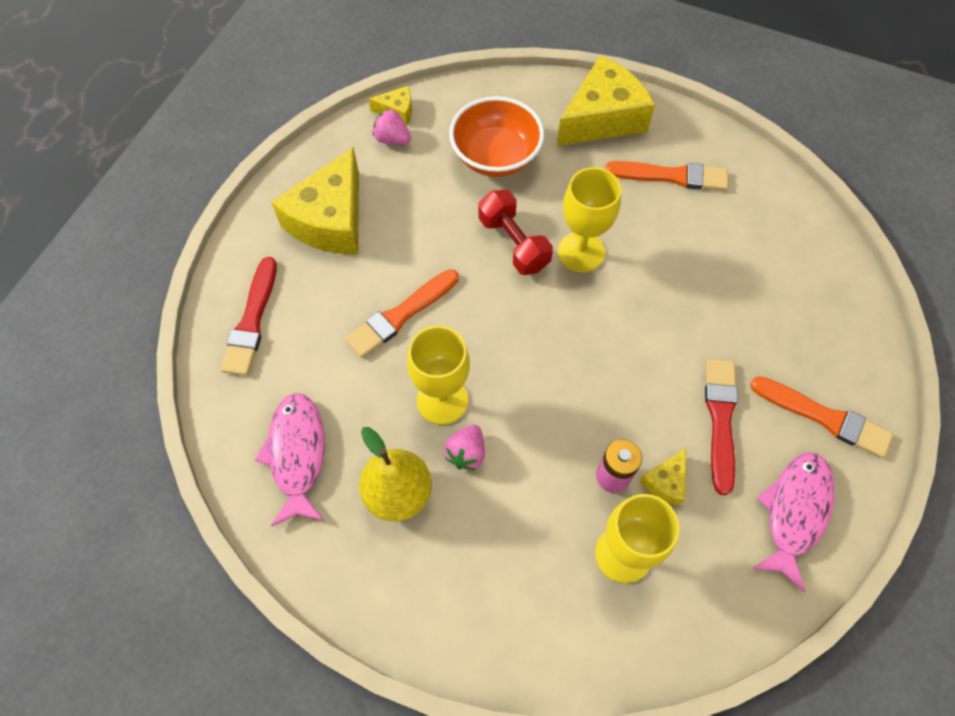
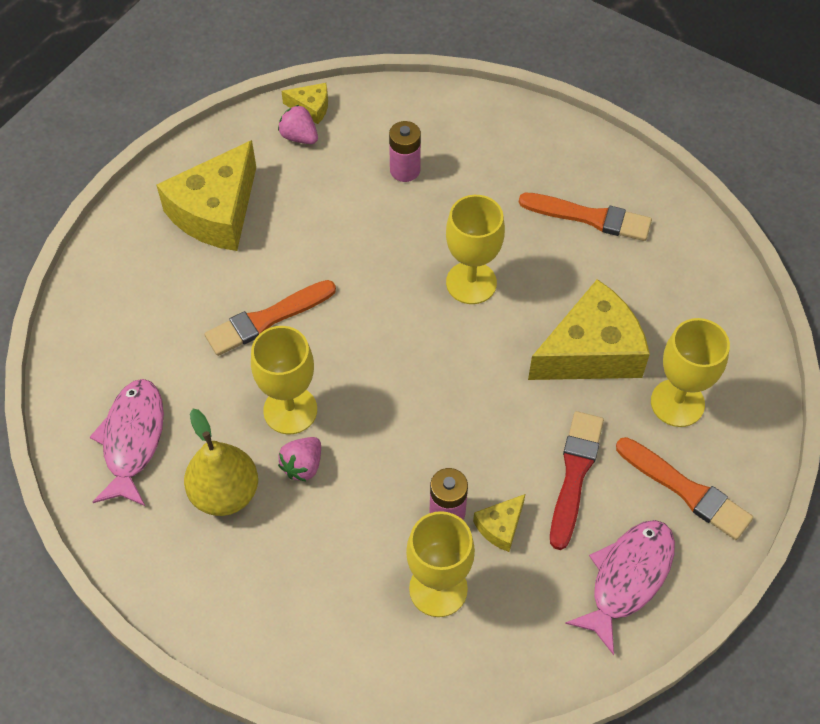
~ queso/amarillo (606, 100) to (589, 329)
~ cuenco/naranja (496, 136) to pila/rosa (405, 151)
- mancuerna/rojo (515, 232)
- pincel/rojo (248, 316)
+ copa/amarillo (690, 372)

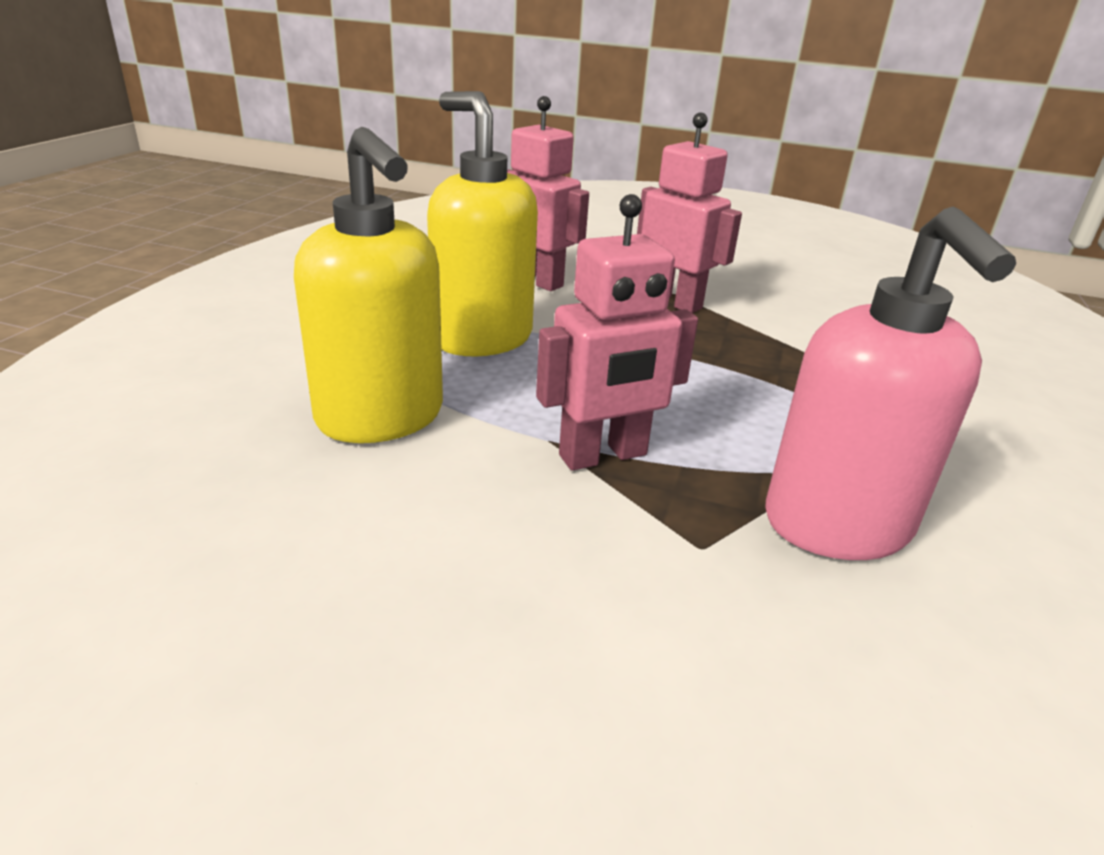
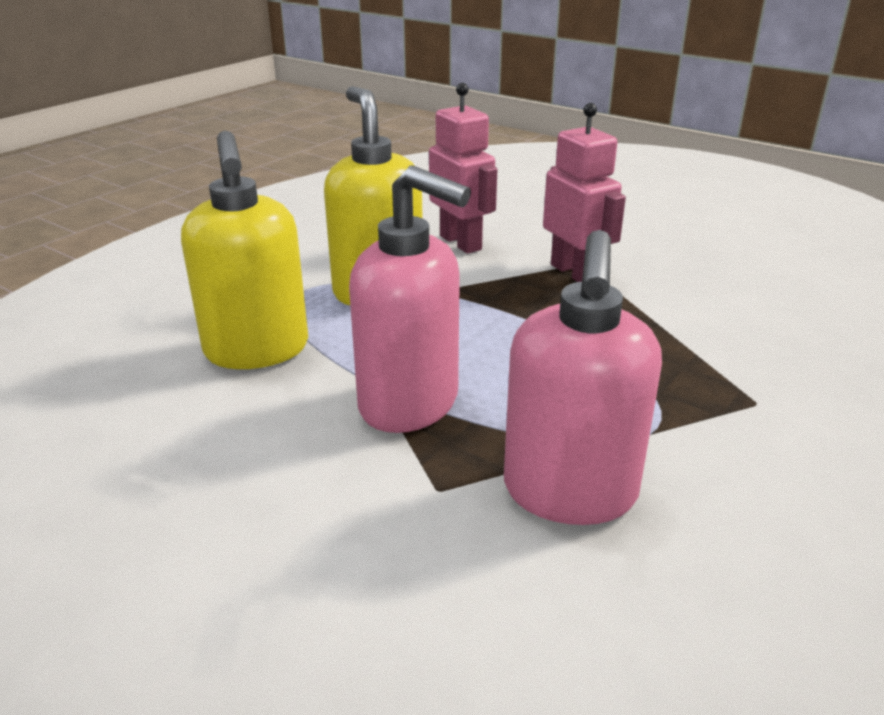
~ robot/rosa (617, 332) to dispensador de jabón/rosa (410, 299)

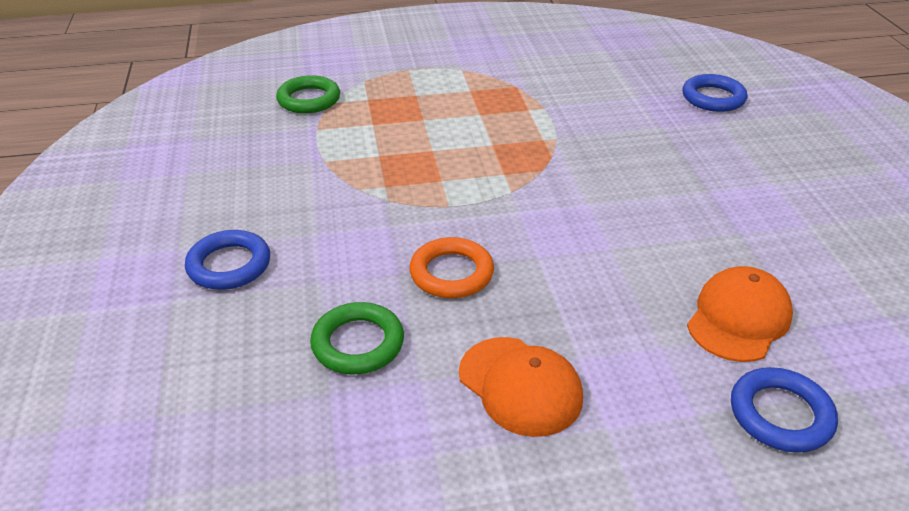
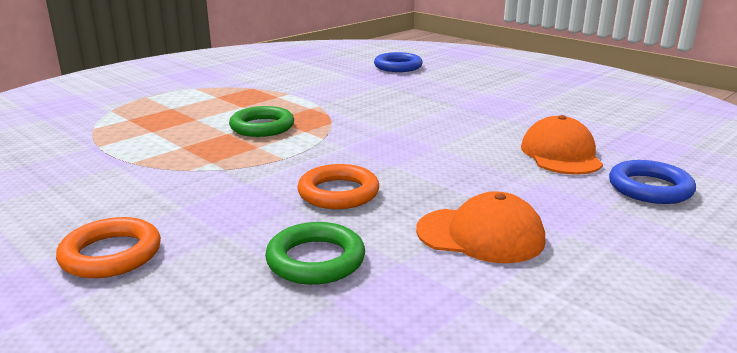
~ anillo/verde (308, 94) to (261, 121)
~ anillo/azul (227, 260) to anillo/naranja (108, 247)

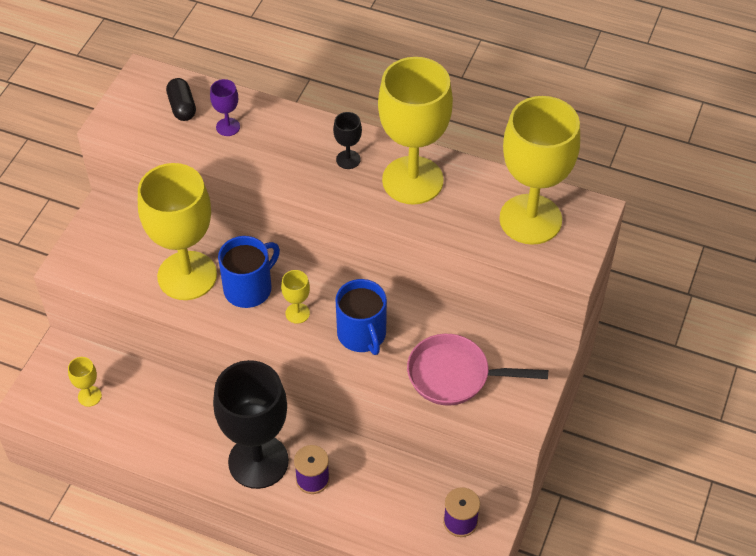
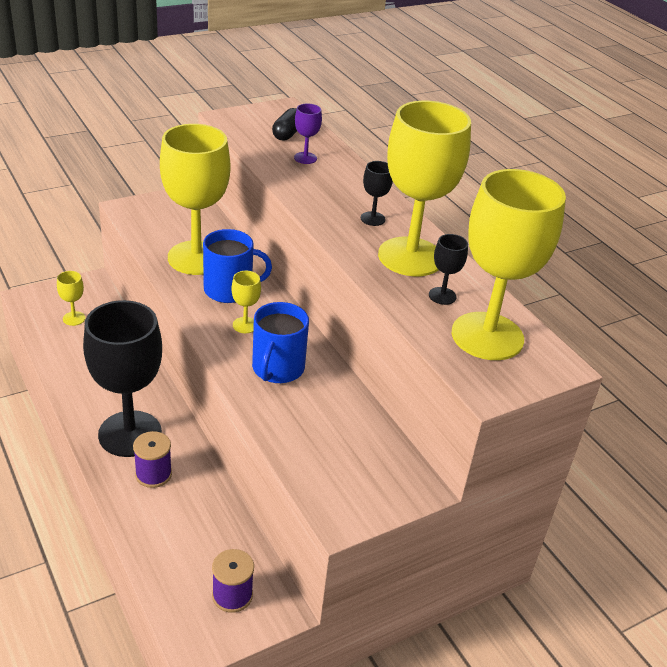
- sartén/rosa (477, 370)
+ copa/negro (448, 269)

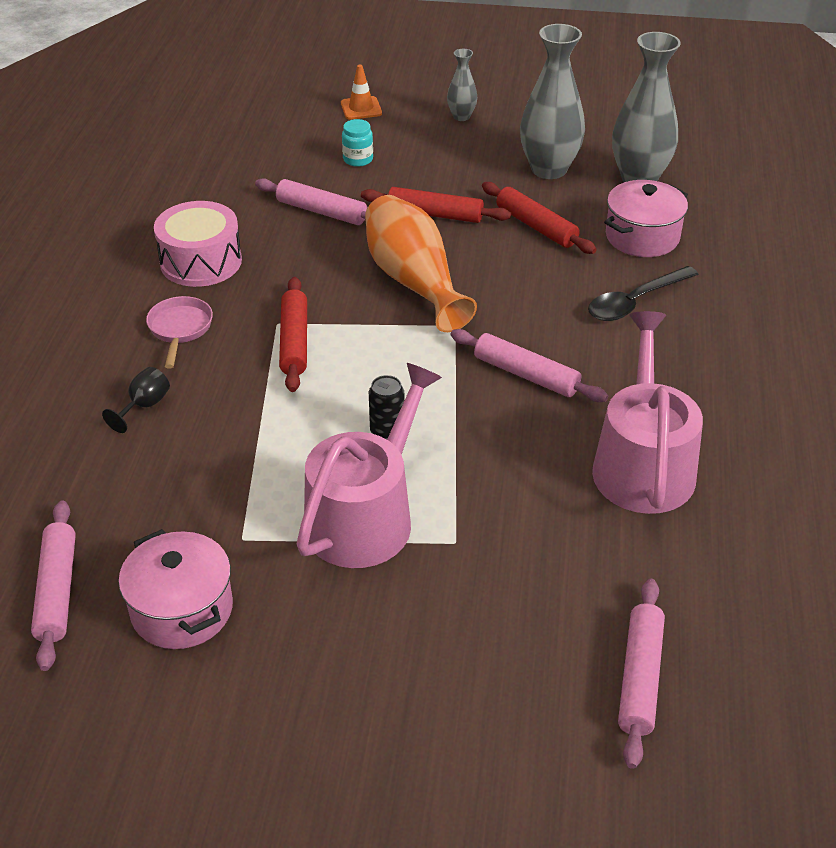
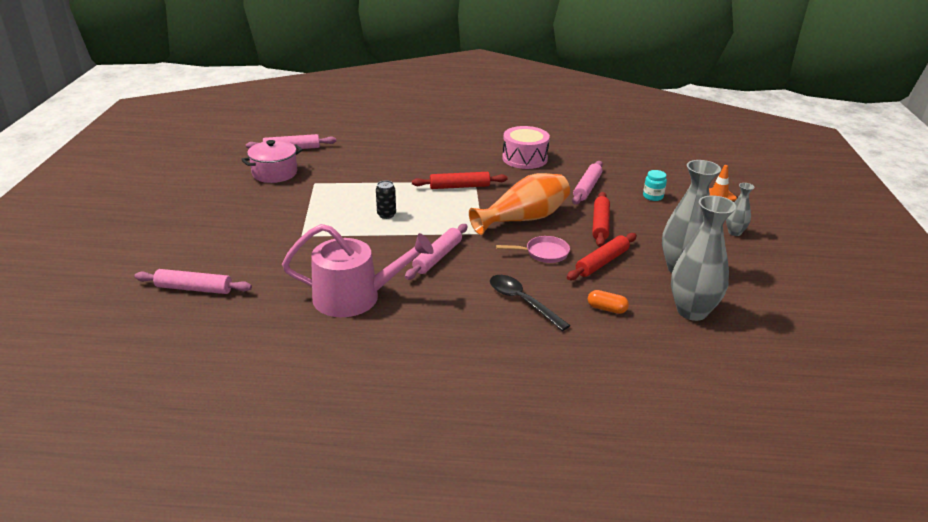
~ olla/rosa (646, 218) to cápsula/naranja (608, 302)
~ sartén/rosa (179, 332) to (533, 249)
- regadera/rosa (369, 465)
- copa/negro (136, 400)

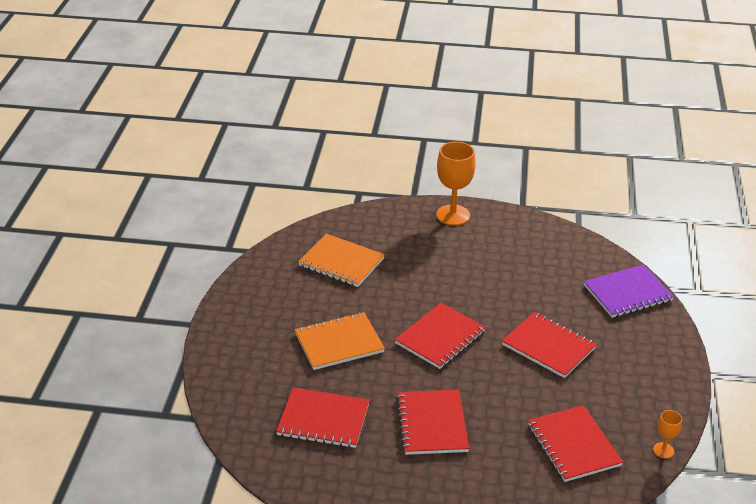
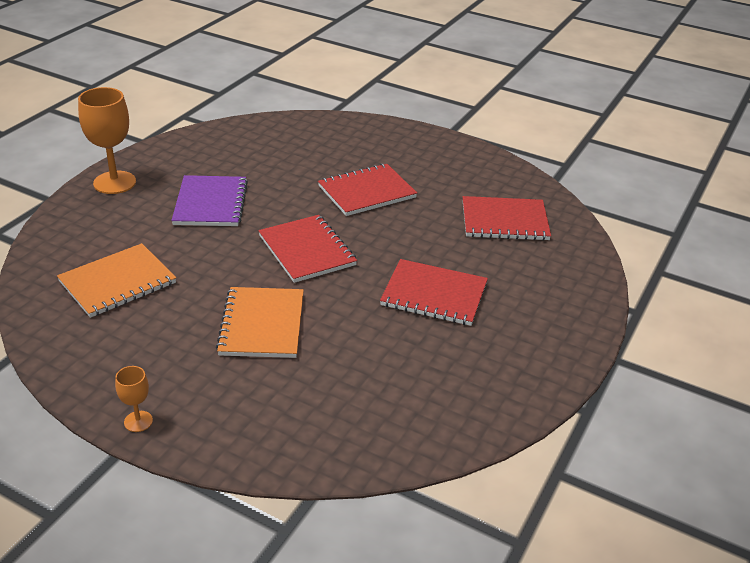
~ cuaderno/morado (629, 291) to (209, 200)
- cuaderno/rojo (323, 417)
~ copa/naranja (667, 434) to (134, 399)

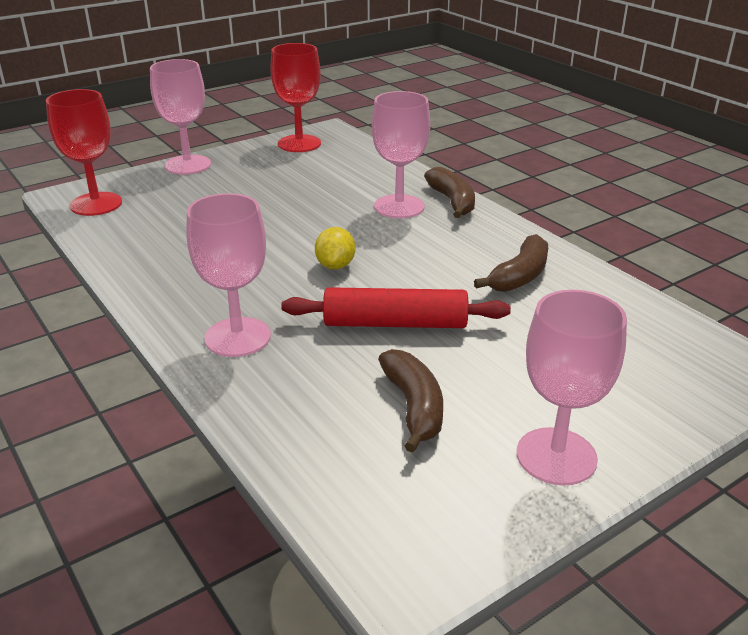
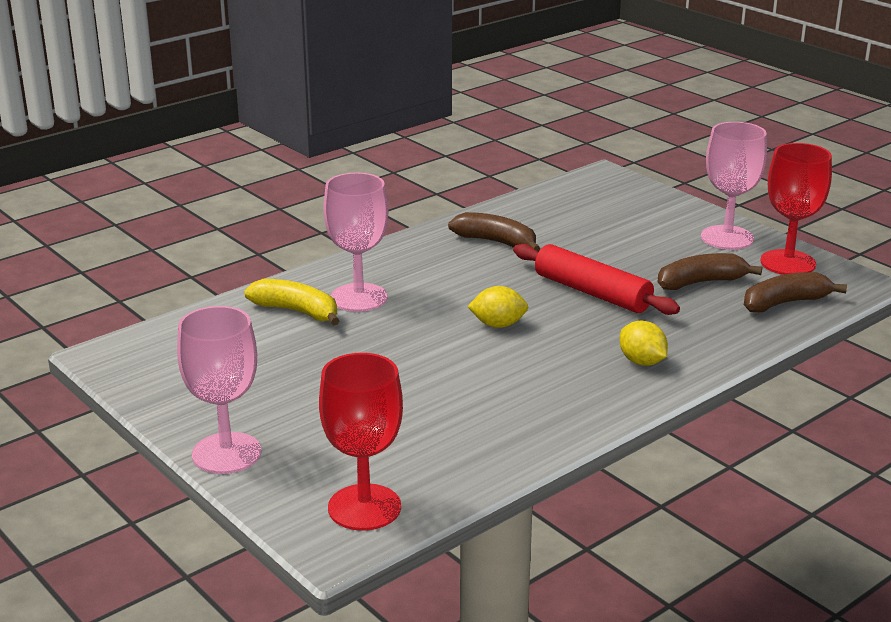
~ copa/rojo (295, 97) to (796, 209)
~ plátano/marrón (449, 192) to (795, 292)
~ copa/rosa (228, 275) to limón/amarillo (643, 343)
~ rodillo/rojo (396, 307) = (596, 279) 45 degrees counterclockwise
+ plátano/amarillo (292, 302)

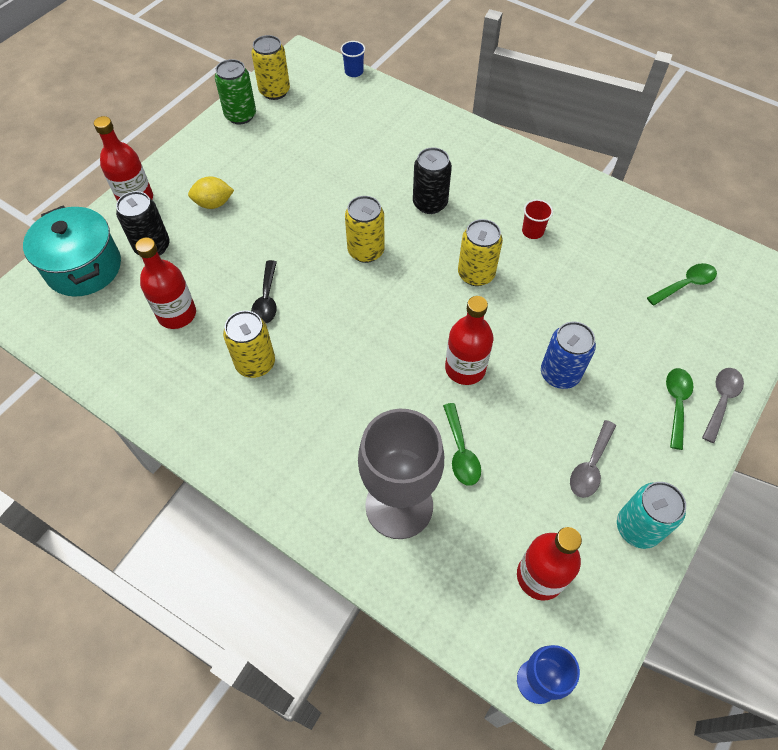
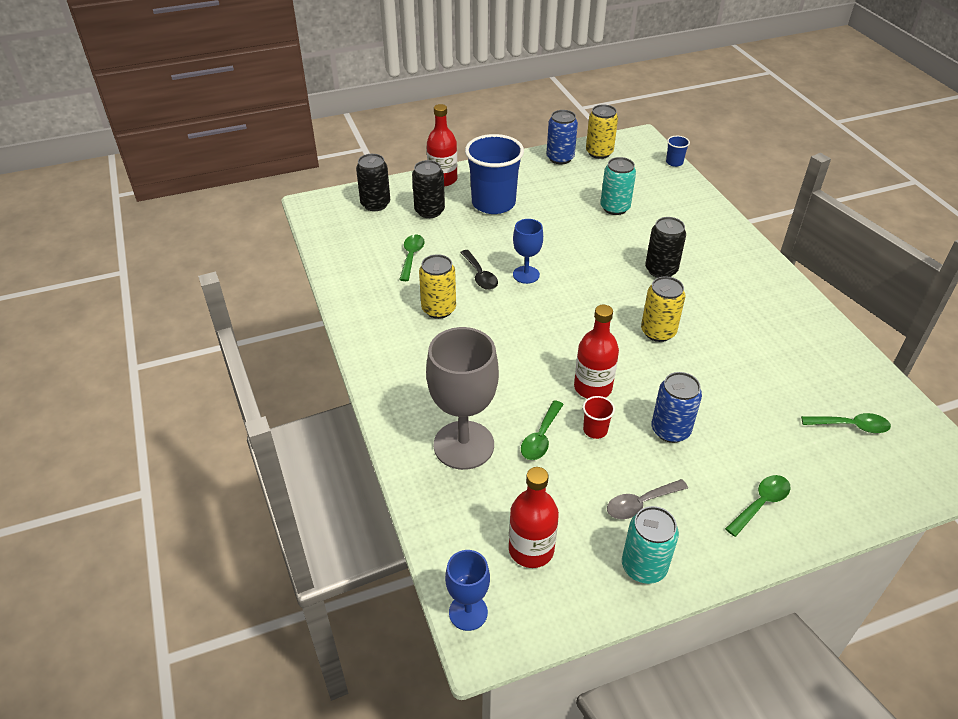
~ lata/verde (235, 91) to lata/azul (562, 137)
~ limón/amarillo (211, 192) to vaso/azul (494, 174)
- lata/amarillo (365, 229)
~ vaso/rojo (537, 219) to (599, 417)
~ olla/turquesa (72, 251) to lata/negro (373, 182)
~ botella/rojo (165, 283) to cuchara/verde (412, 257)
~ cuchara/negro (264, 292) = (479, 270) 60 degrees counterclockwise
- cuchara/gris (723, 405)
+ lata/turquesa (618, 186)
+ copa/azul (528, 251)

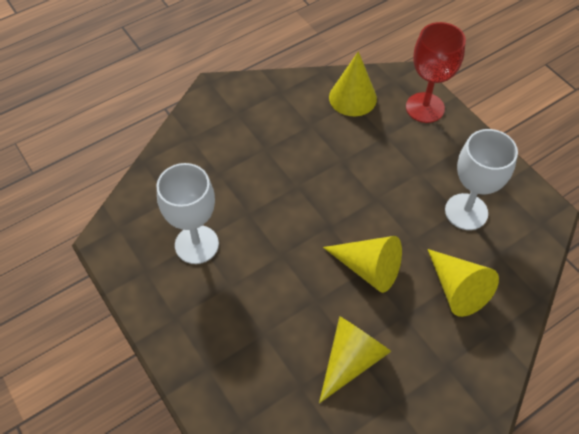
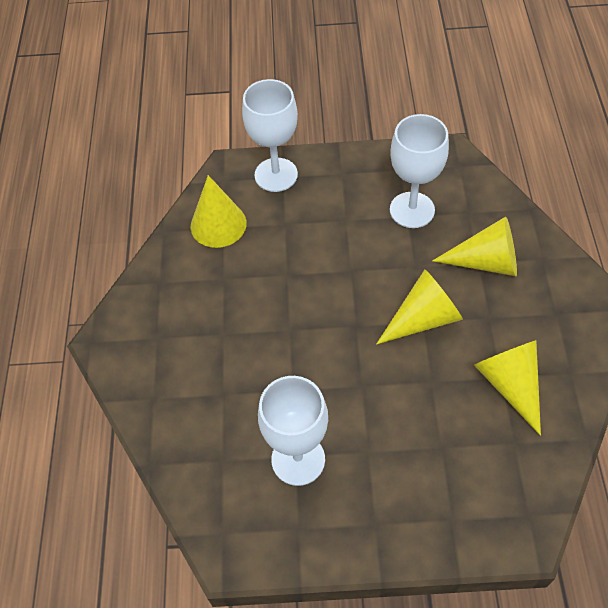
~ copa/rojo (436, 72) to copa/blanco (270, 135)

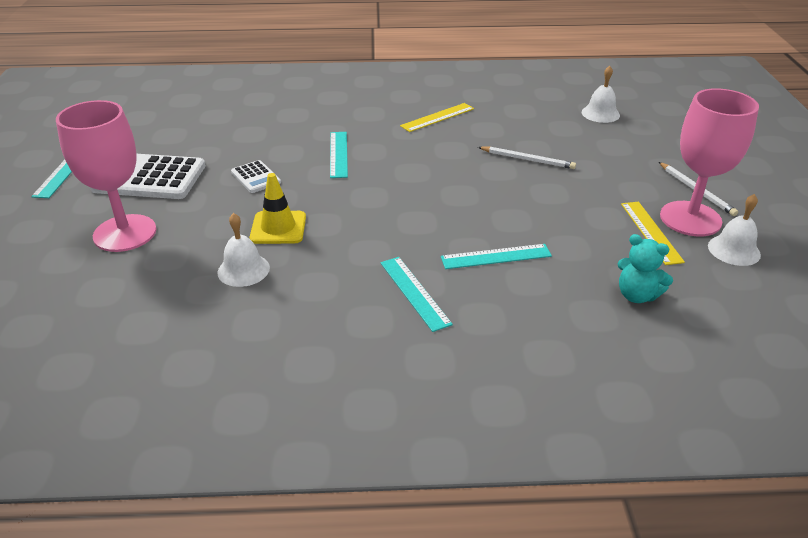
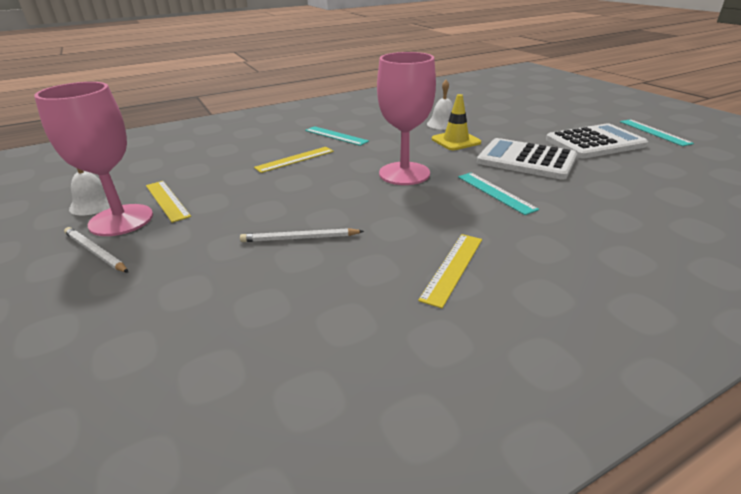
- campana/blanco (601, 94)
~ copa/rosa (106, 176) to (406, 118)
~ calculadora/blanco (256, 176) = (527, 159) x1.98
- osito/turquesa (645, 268)
~ regla/turquesa (496, 256) to regla/amarillo (294, 160)

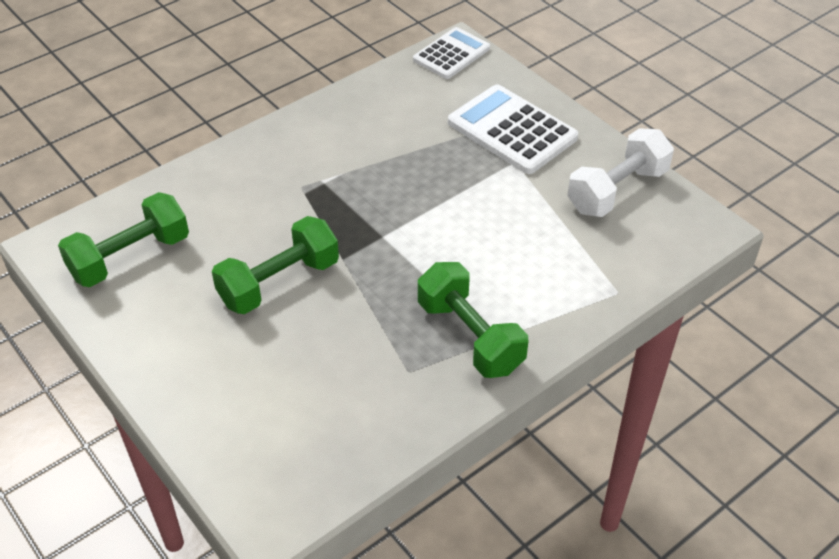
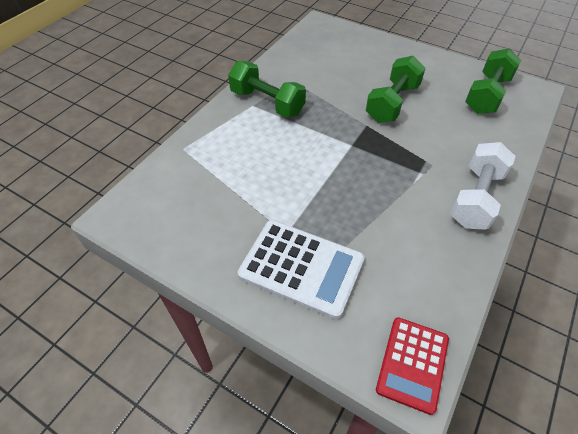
~ calculadora/blanco (451, 53) to calculadora/rojo (412, 366)
~ mancuerna/blanco (620, 172) to (483, 185)

